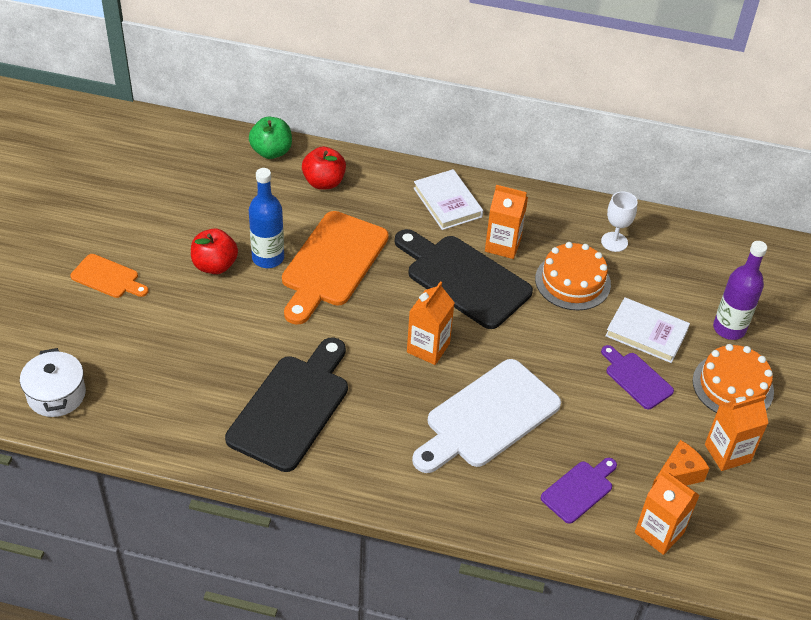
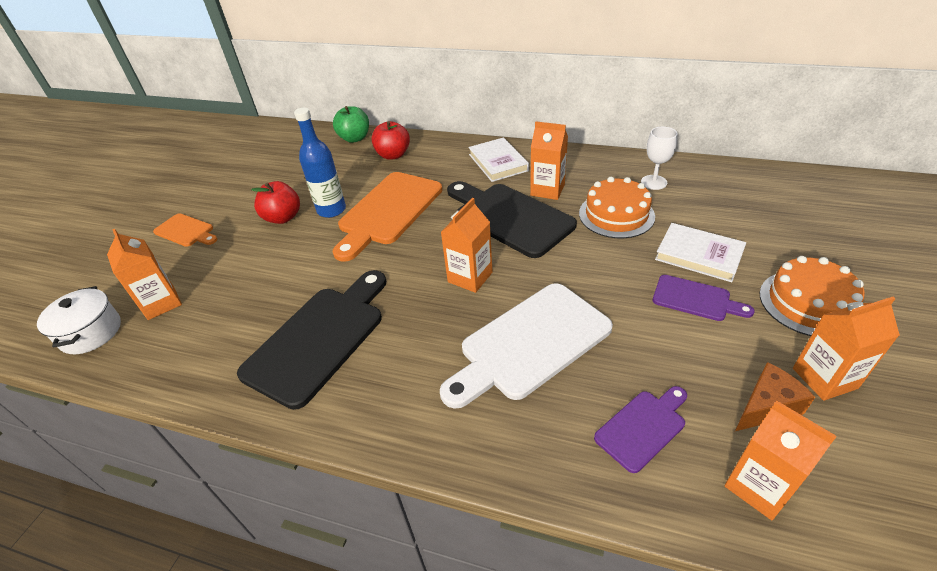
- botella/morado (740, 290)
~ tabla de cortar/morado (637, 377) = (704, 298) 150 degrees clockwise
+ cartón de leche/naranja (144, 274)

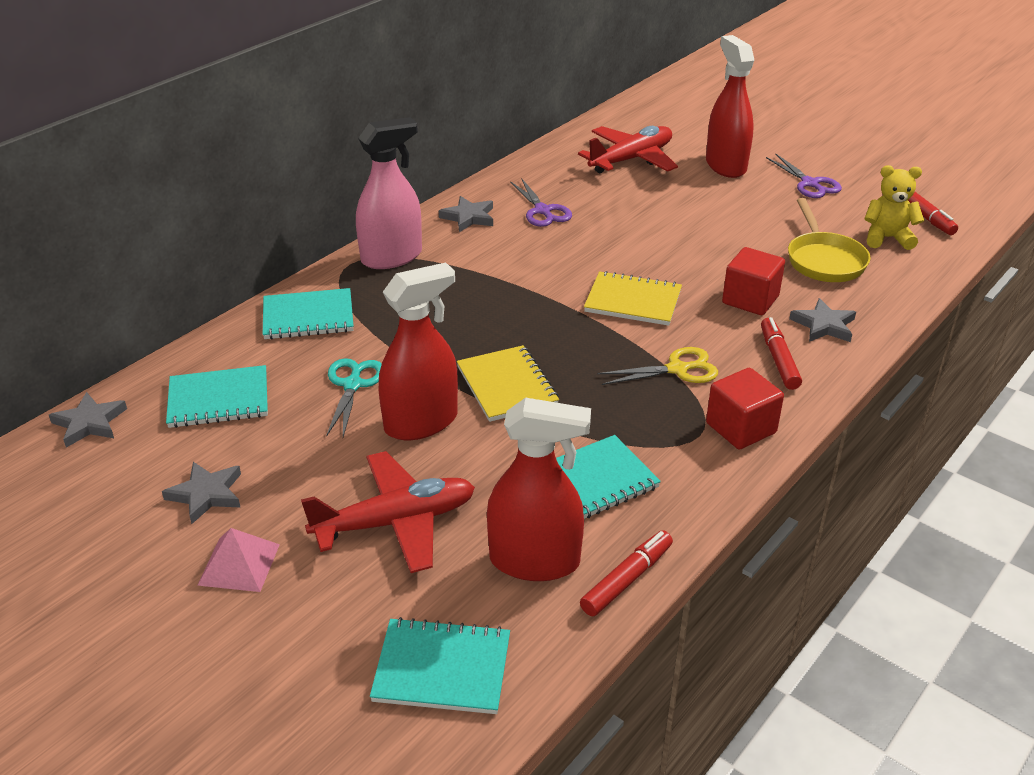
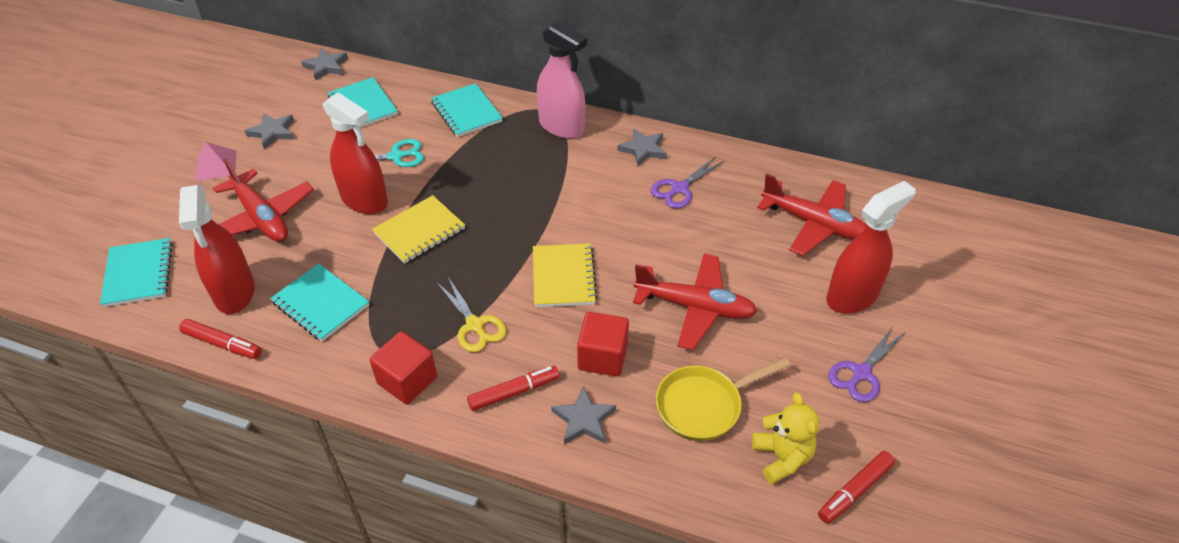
+ avión/rojo (695, 302)

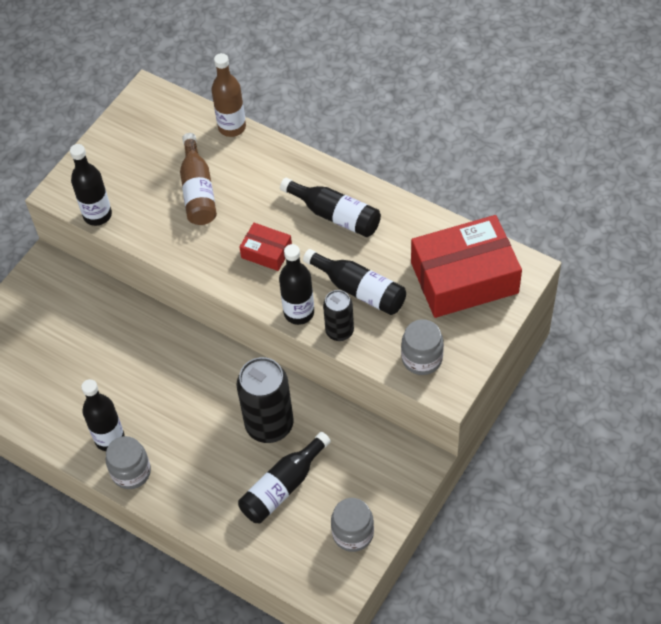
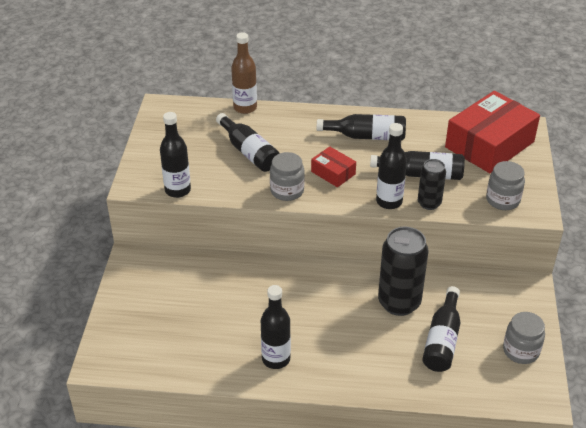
~ botella/marrón (198, 179) to botella/negro (248, 142)
~ caja/rojo (265, 247) = (333, 167) 45 degrees clockwise
~ tarro/gris (128, 462) to (287, 176)

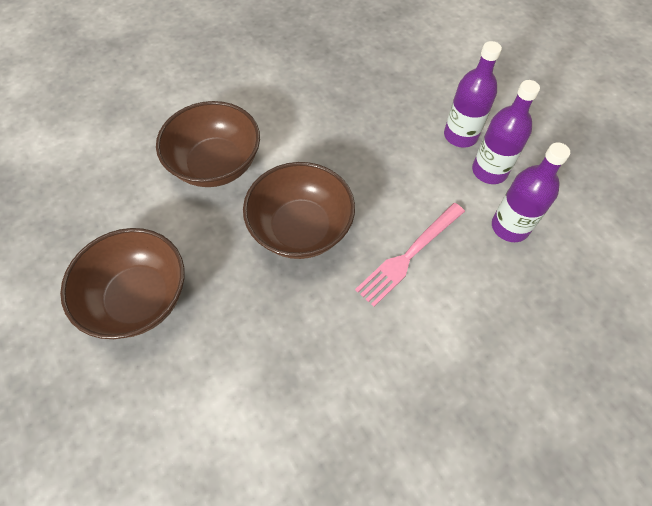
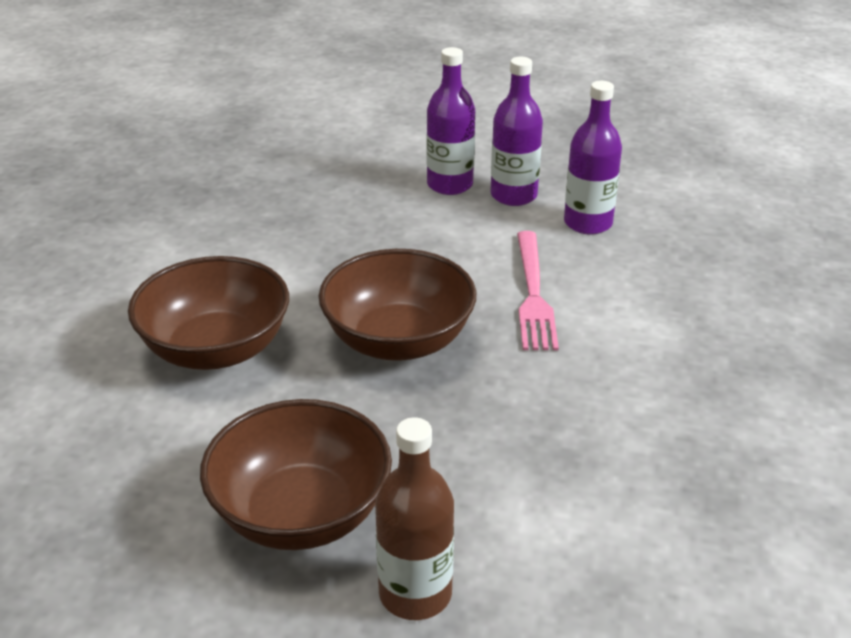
+ botella/marrón (414, 518)

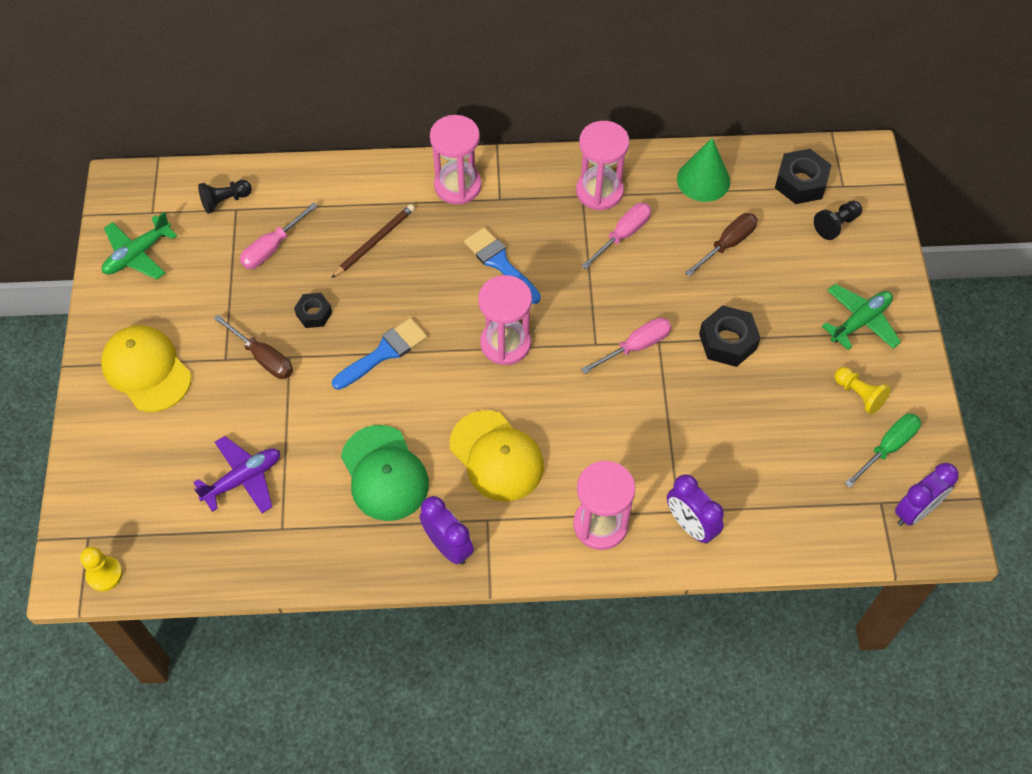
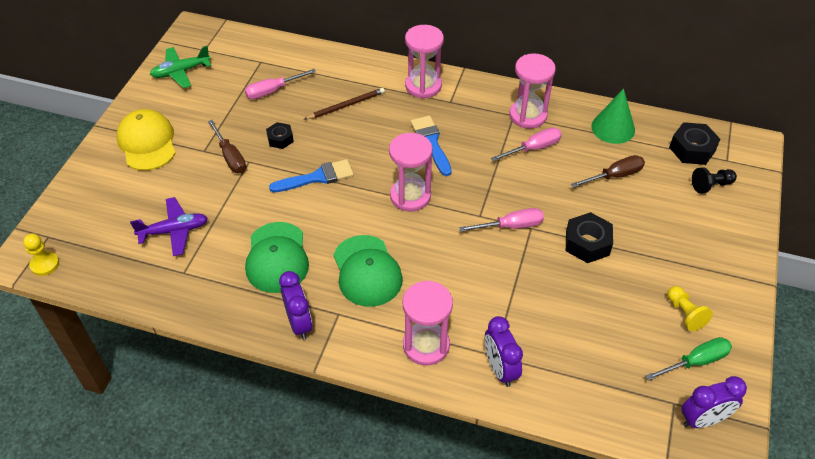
- peón/negro (225, 197)
- avión/verde (861, 317)
~ gorra/amarillo (496, 455) to gorra/verde (368, 271)

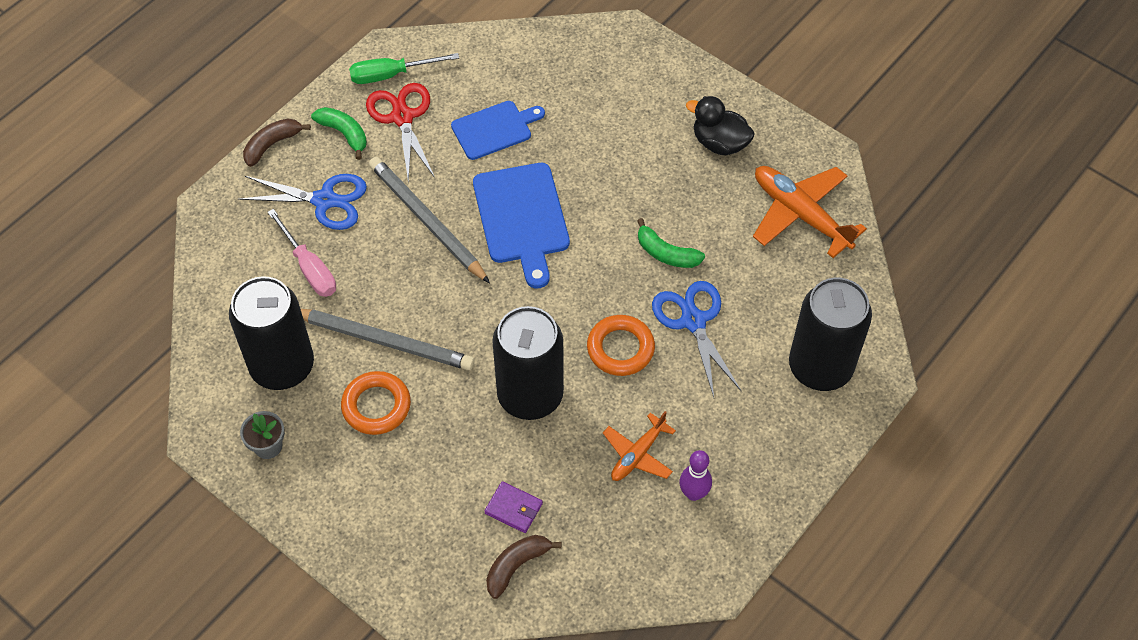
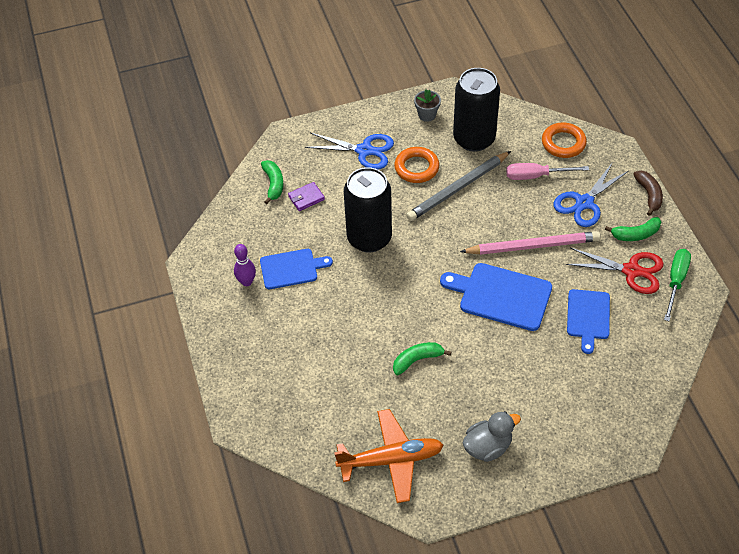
~ pato/negro (720, 125) to pato/gris (492, 436)
~ lápiz/gris (429, 220) to lápiz/rosa (530, 243)
- lata/negro (830, 334)
~ tijeras/azul (696, 339) to (349, 151)
~ anillo/naranja (621, 345) to (564, 140)
~ avión/naranja (639, 446) to tabla de cortar/azul (296, 269)
~ plátano/marrón (524, 567) to plátano/verde (272, 182)

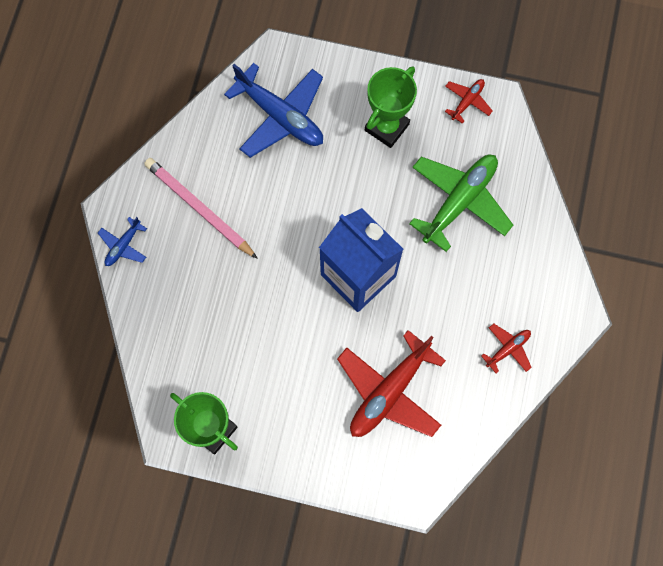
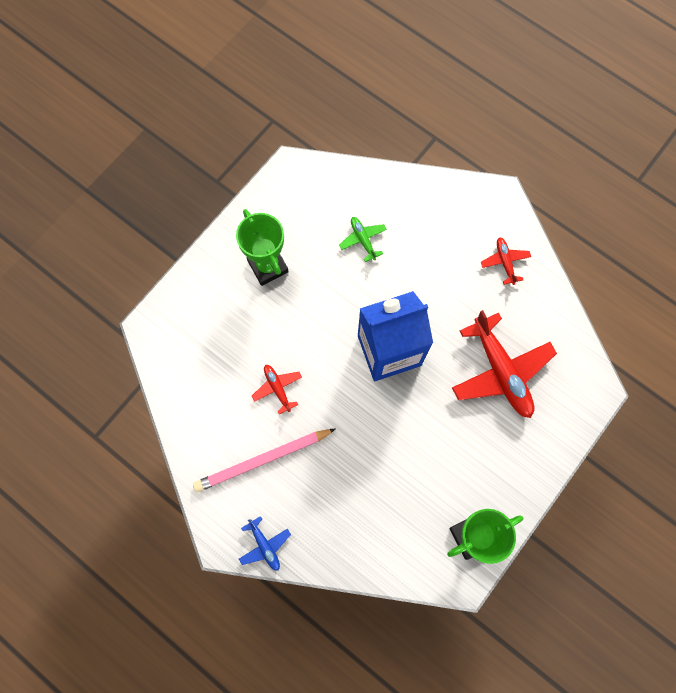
- avión/azul (273, 110)
~ avión/rojo (469, 101) to (277, 390)
~ avión/verde (461, 203) = (363, 239) x0.48

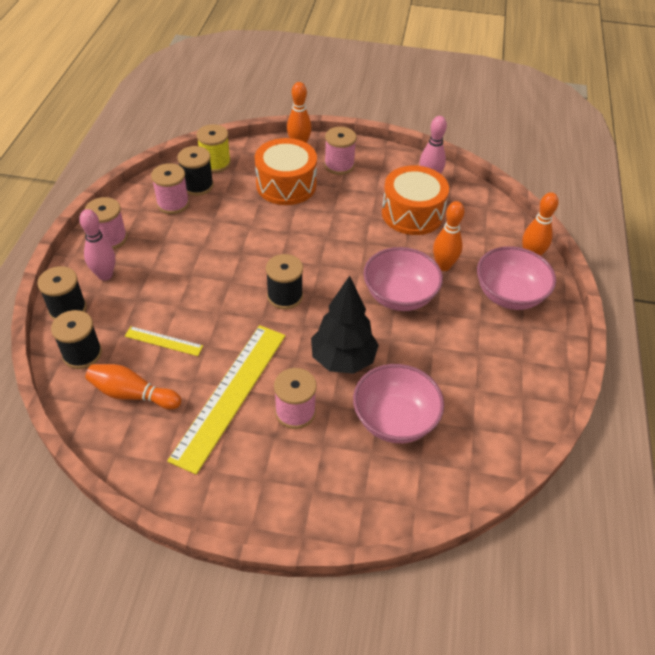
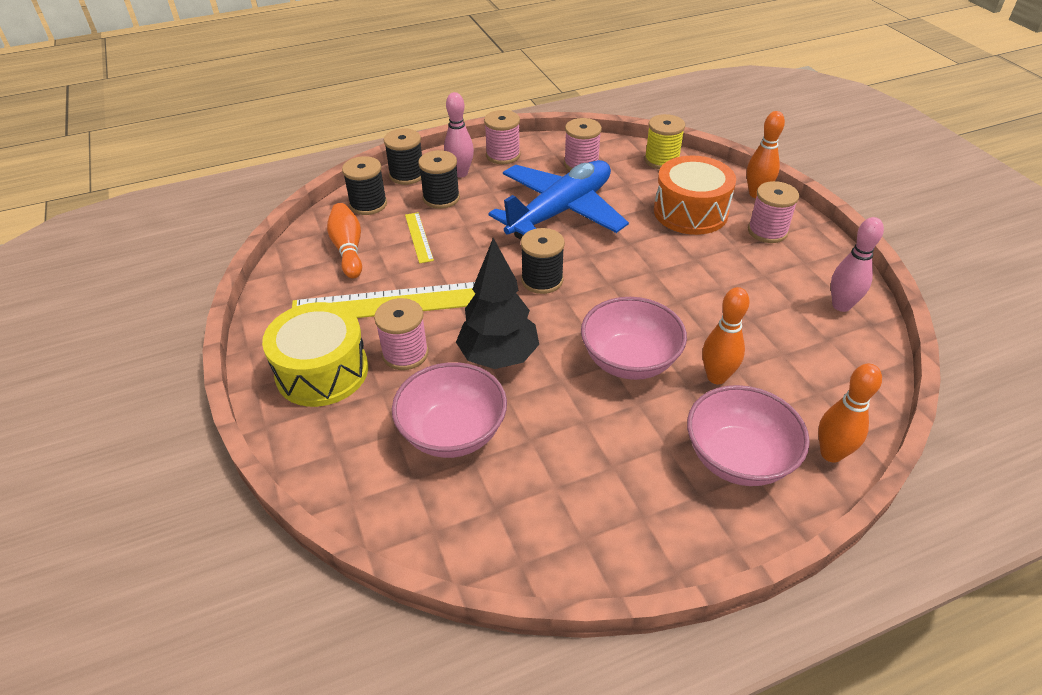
~ carrete/negro (195, 171) to (439, 179)
- tambor/naranja (415, 200)
+ avión/azul (558, 200)
+ tambor/amarillo (315, 354)

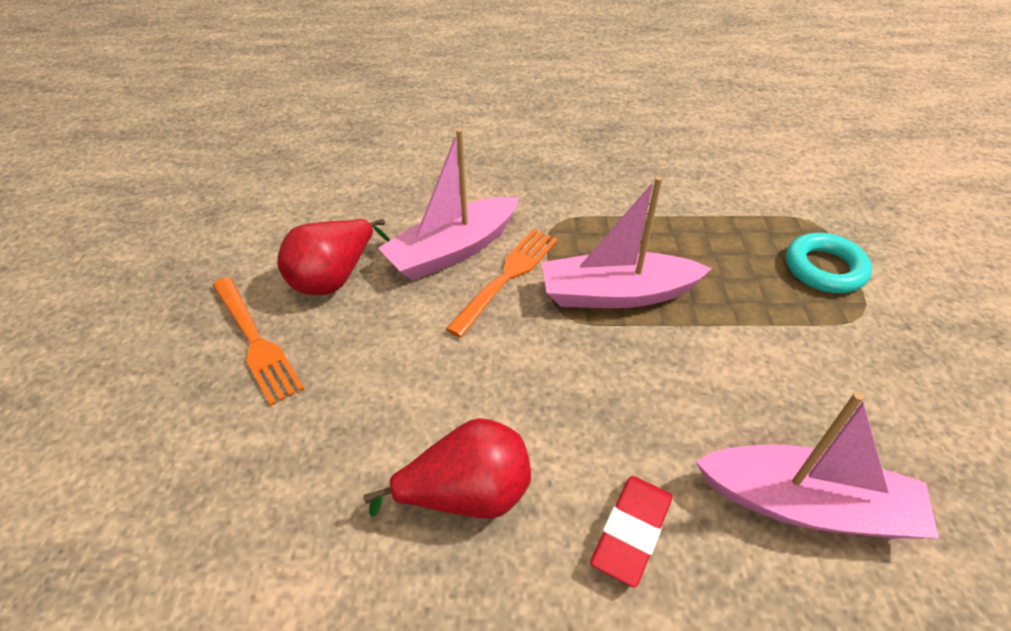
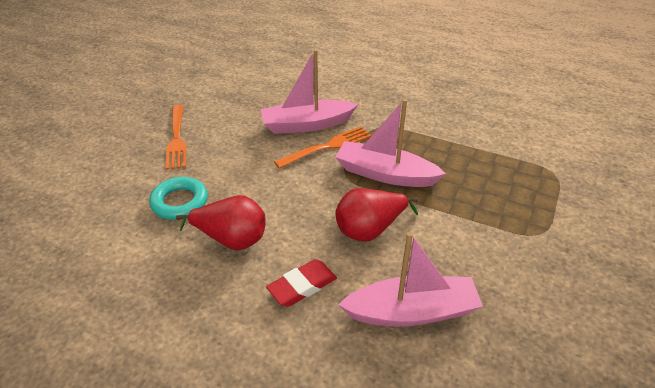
~ pera/rojo (333, 257) to (377, 214)
~ anillo/turquesa (829, 263) to (178, 198)
~ barco/rosa (817, 465) = (410, 279) 45 degrees counterclockwise

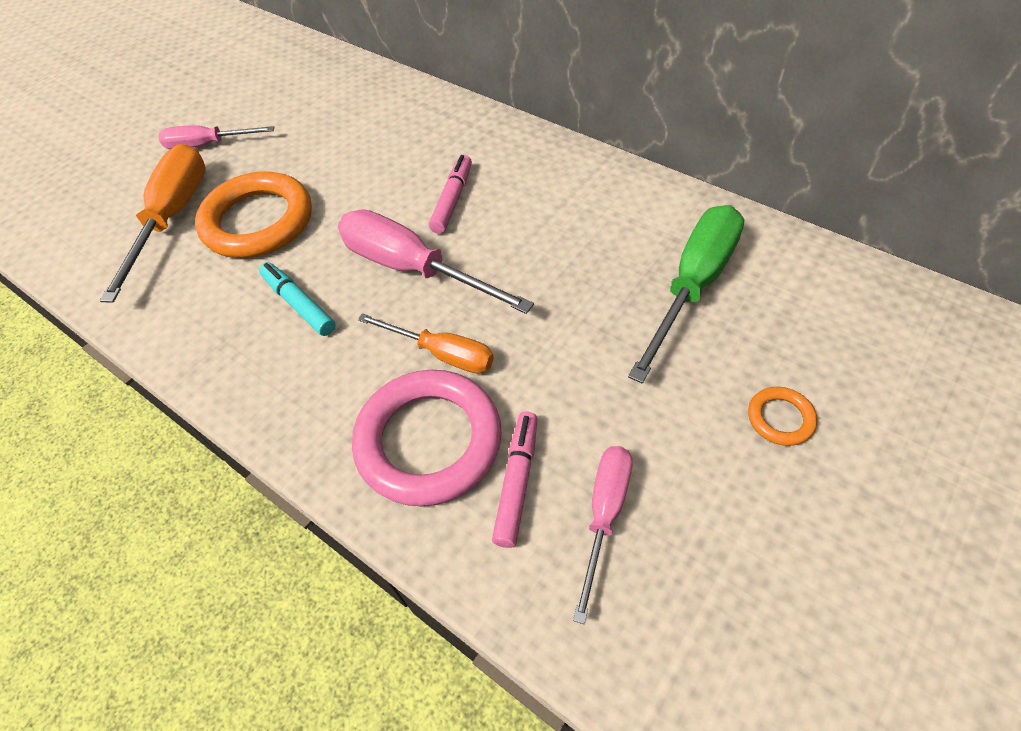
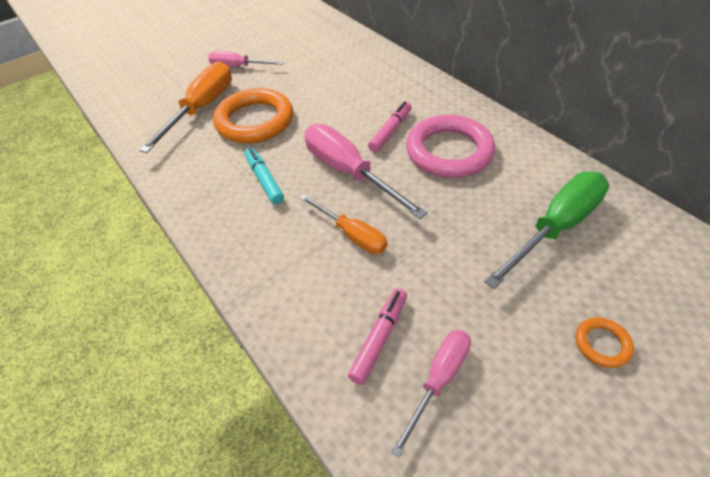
~ anillo/rosa (427, 438) to (450, 146)

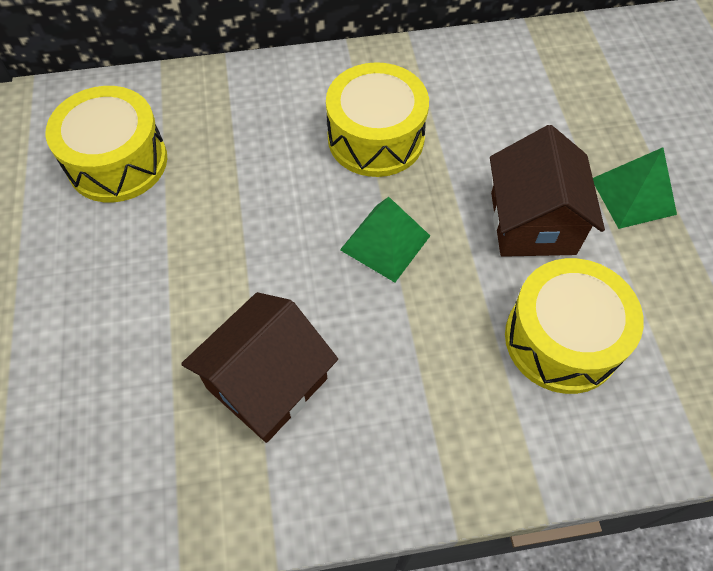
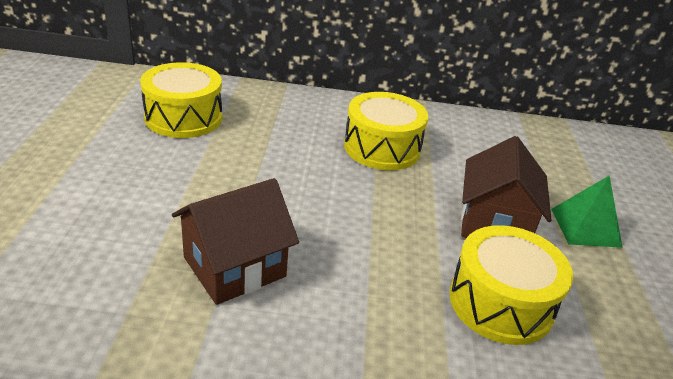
- pirámide/verde (385, 239)

